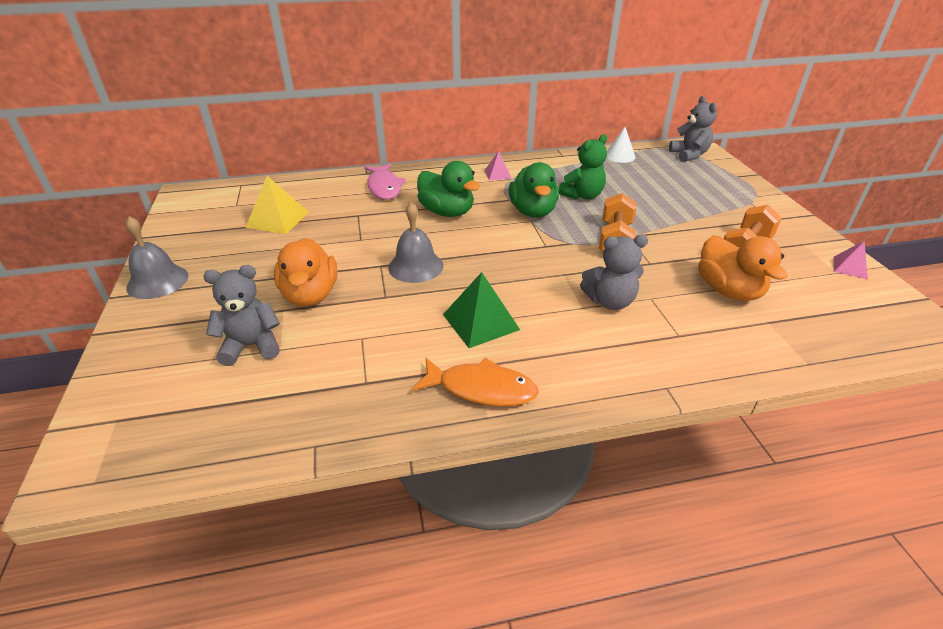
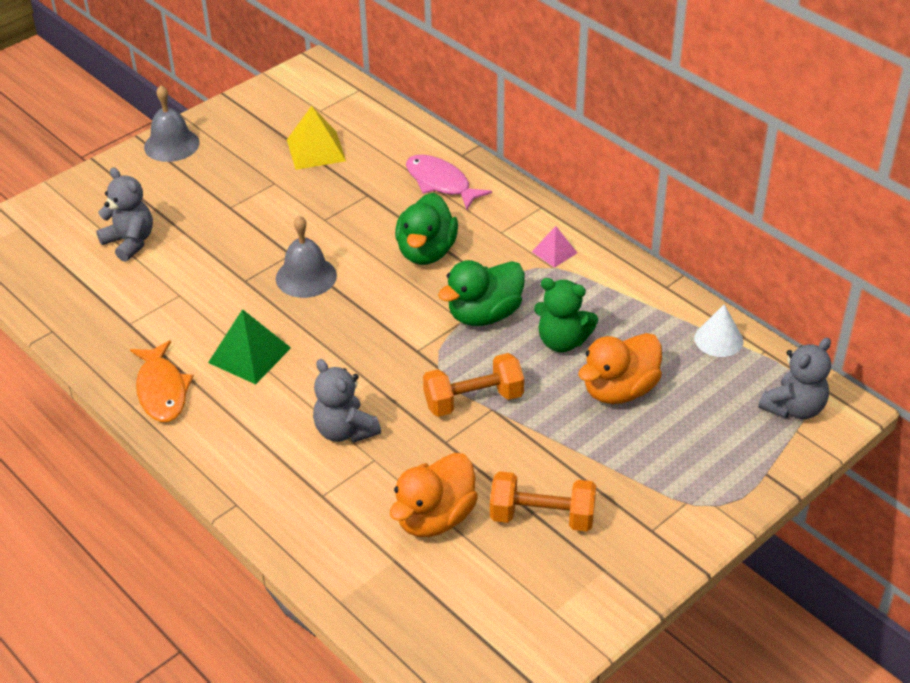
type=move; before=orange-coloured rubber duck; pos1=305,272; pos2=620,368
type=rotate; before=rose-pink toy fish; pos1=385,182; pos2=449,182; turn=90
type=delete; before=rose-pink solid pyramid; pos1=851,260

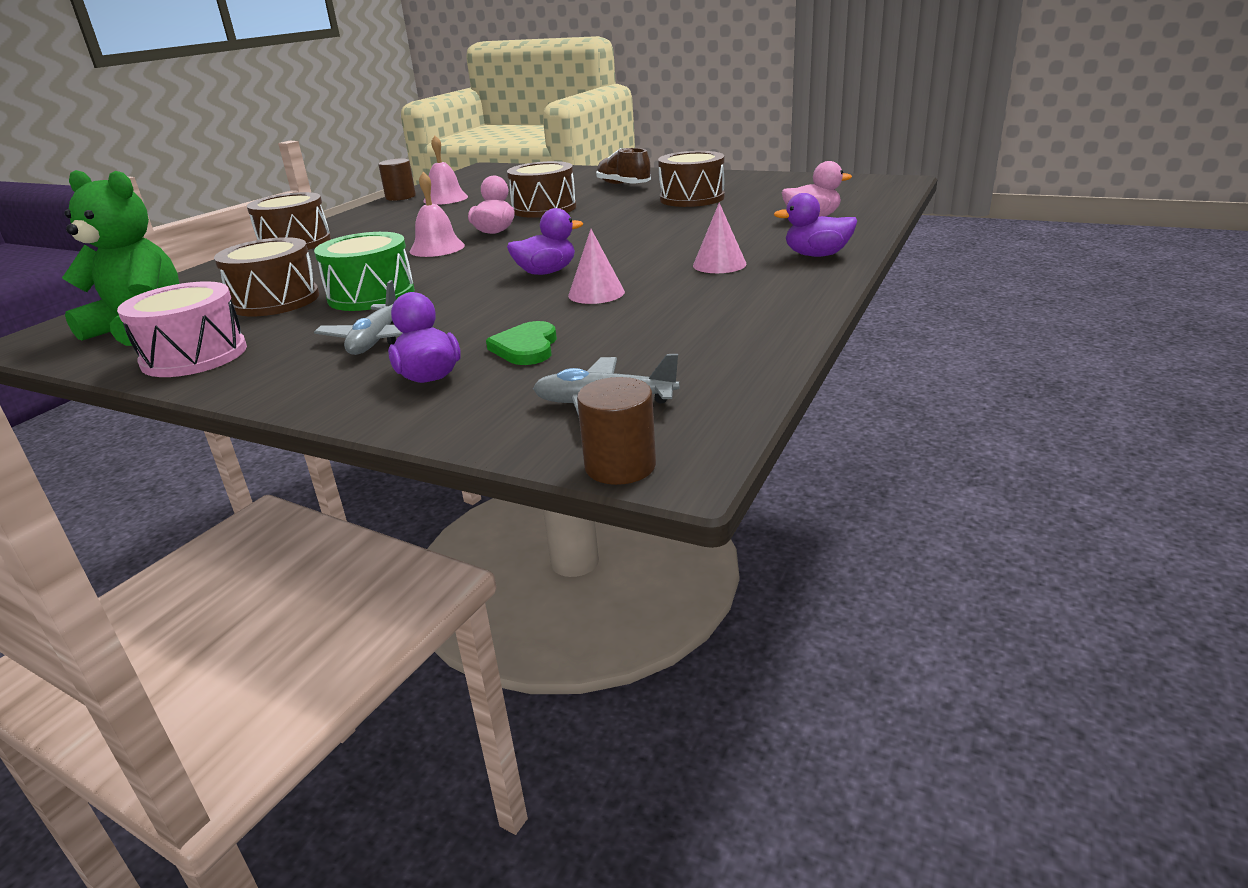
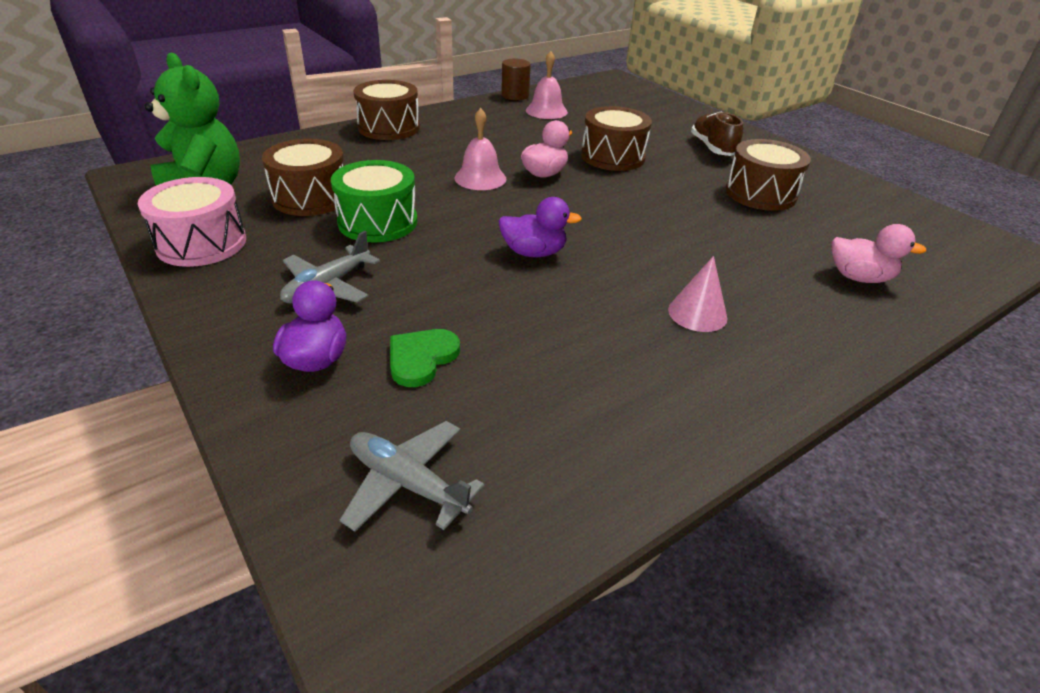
type=delete; before=rose-pink solid cone; pos1=596,266
type=delete; before=russet solid cylinder; pos1=616,431
type=delete; before=royal purple rubber duck; pos1=815,225

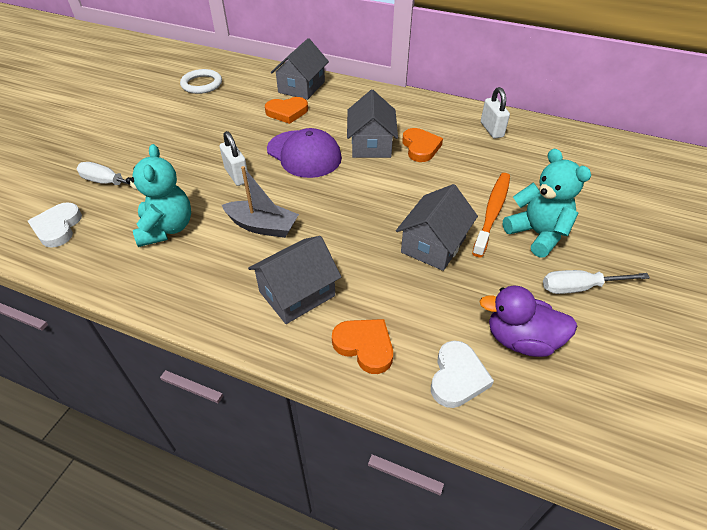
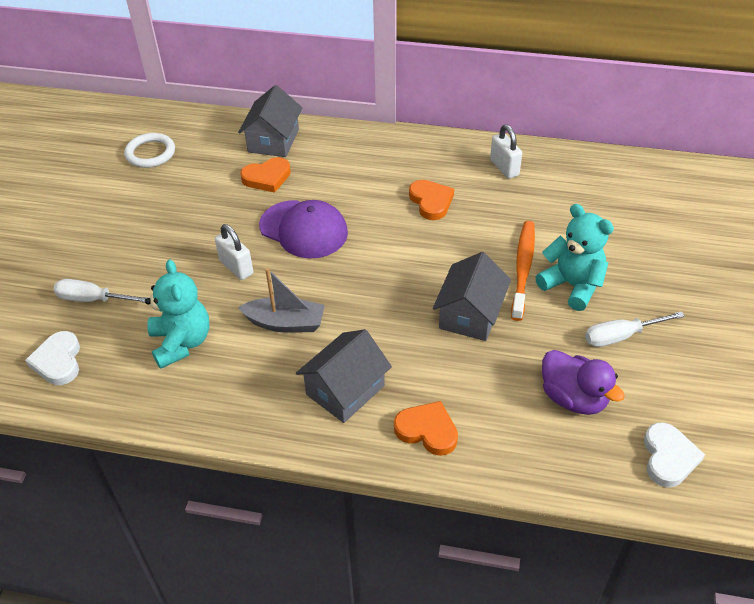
type=delete; before=gray cottage; pos1=372,123
type=move; before=snow-white heart shape; pos1=462,374; pos2=674,455
type=rotate; before=royal purple rubber duck; pos1=528,321; pos2=583,382; turn=-135

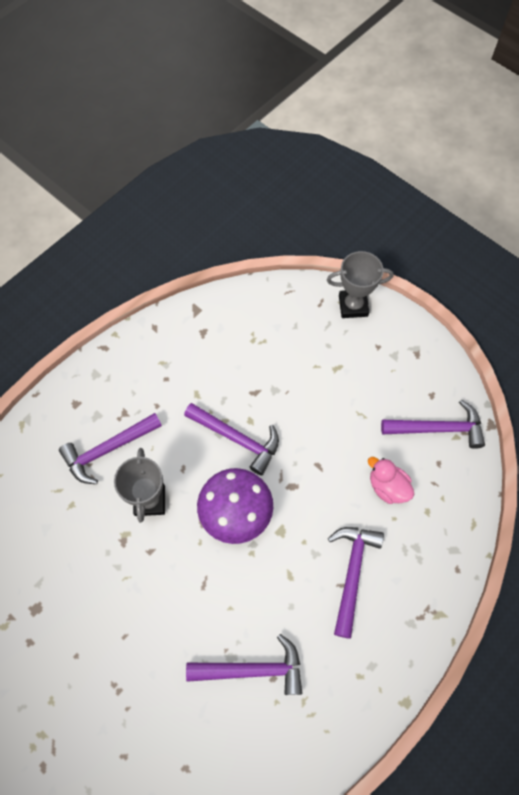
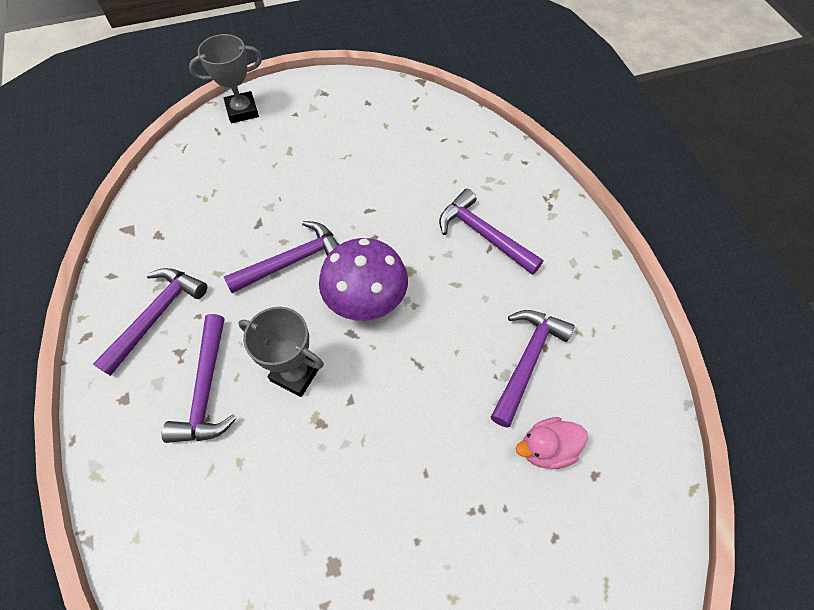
type=rotate; before=gray trophy; pos1=360,284; pos2=225,78; turn=45
type=move; before=rose-pink rubber duck; pos1=391,480; pos2=552,443
type=move; before=royal purple carpenter's hammer; pos1=433,424; pos2=150,322

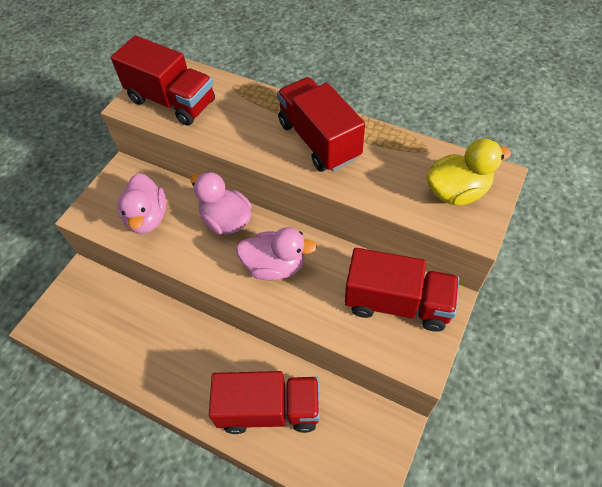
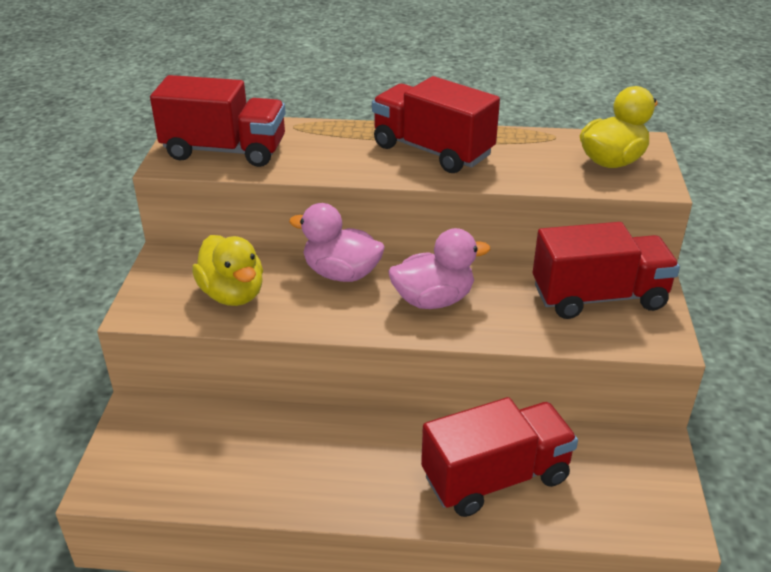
type=recolor; before=rose-pink rubber duck; after=golden rubber duck; pos1=141,203; pos2=227,270

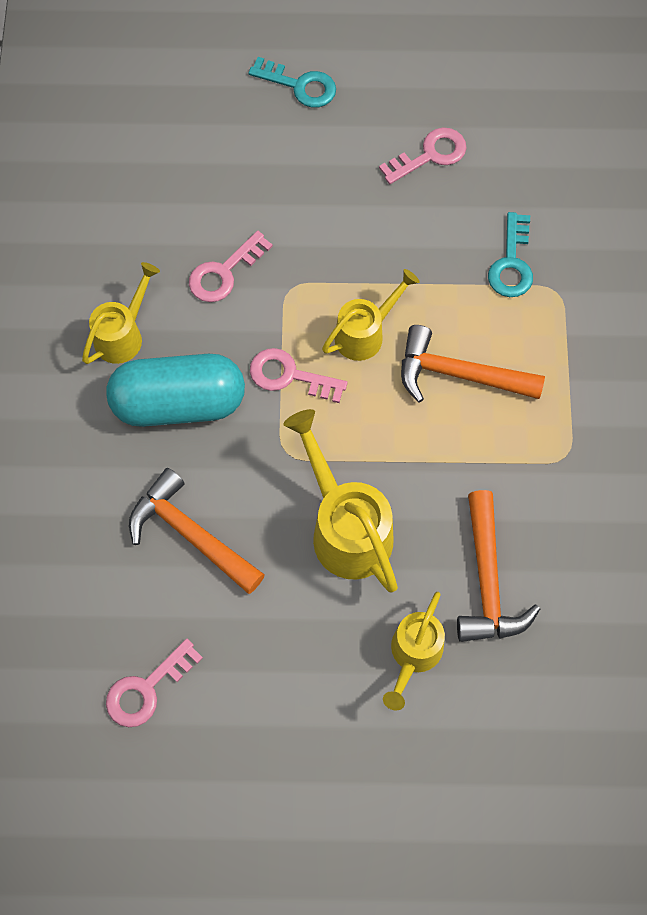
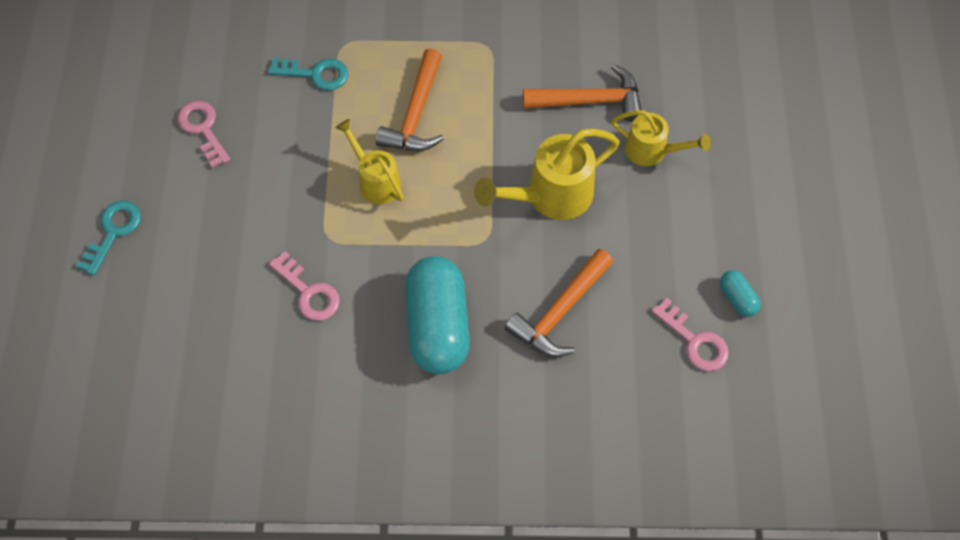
type=delete; before=golden watering can; pos1=121,313
type=delete; before=rose-pink latchkey; pos1=298,375
type=insert; after=turquoise pill shape; pos2=740,293

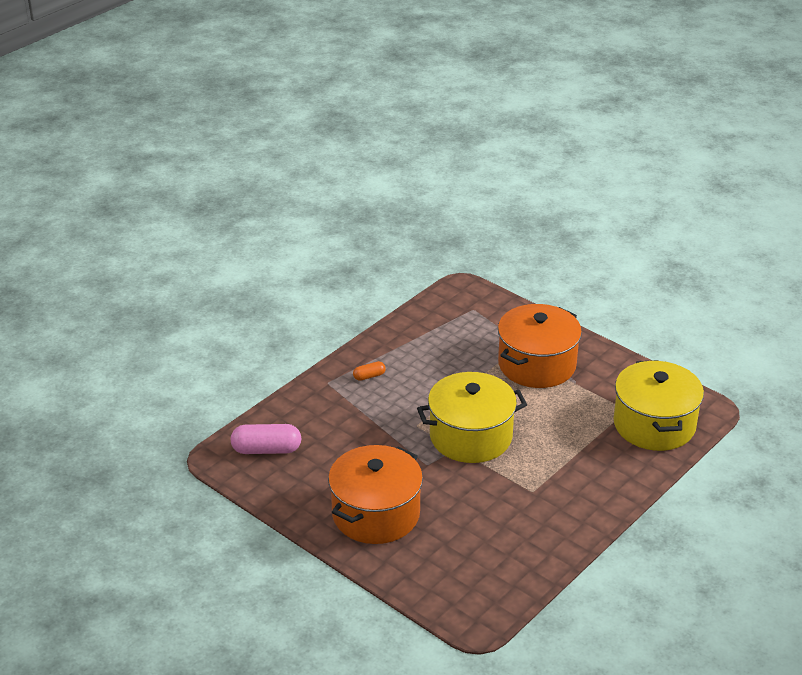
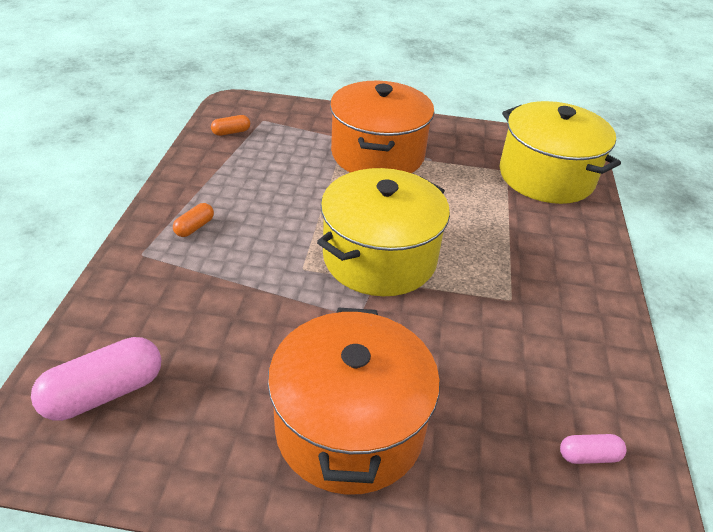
type=insert; after=orange-coloured pill shape; pos2=230,125
type=insert; after=rose-pink pill shape; pos2=593,449

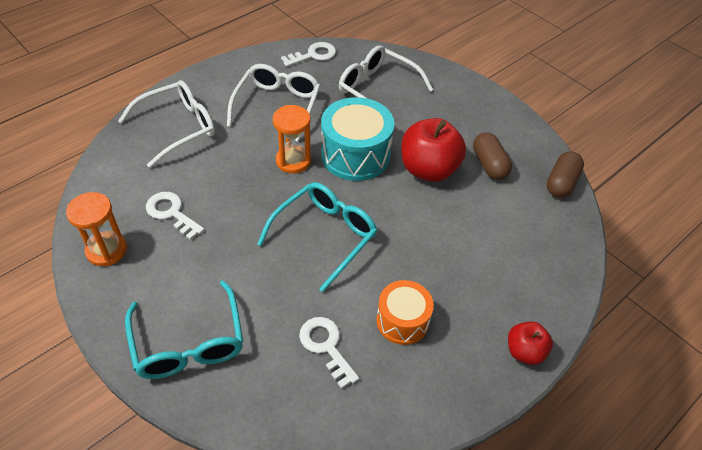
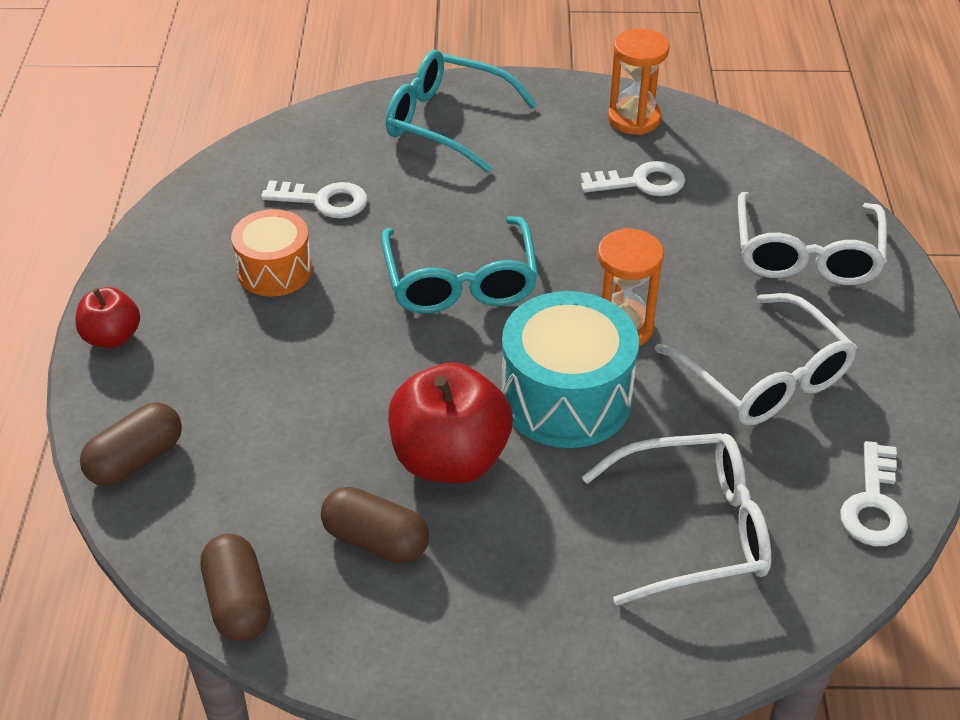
type=insert; after=russet pill shape; pos2=131,444

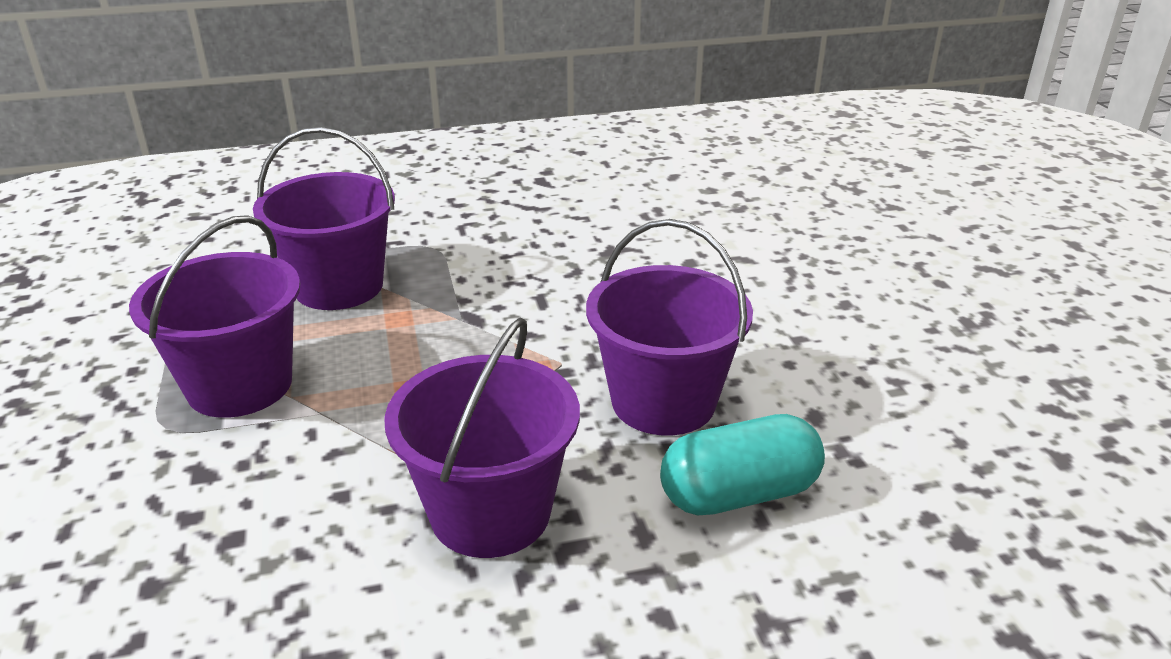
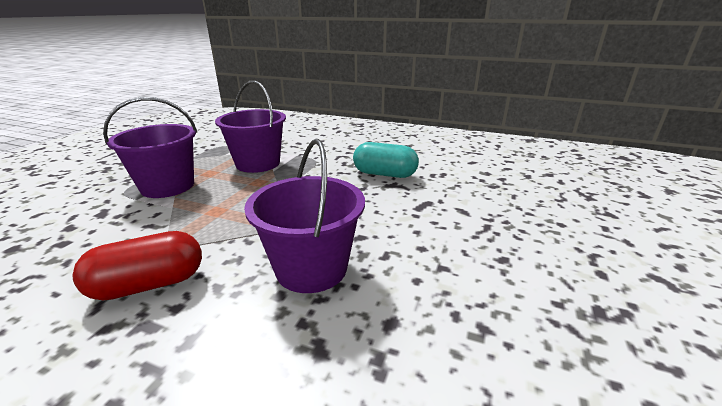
type=replace; before=royal purple bucket; after=red pill shape; pos1=482,437; pos2=137,265
type=move; before=turquoise pill shape; pos1=742,464; pos2=386,160

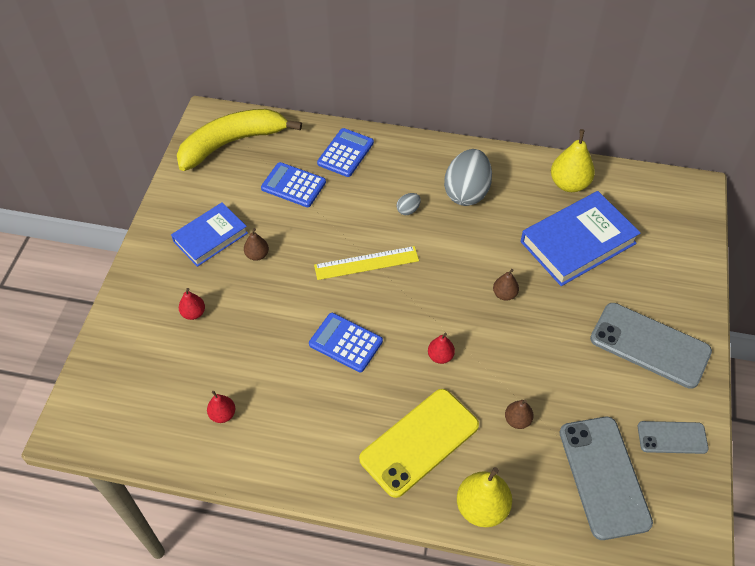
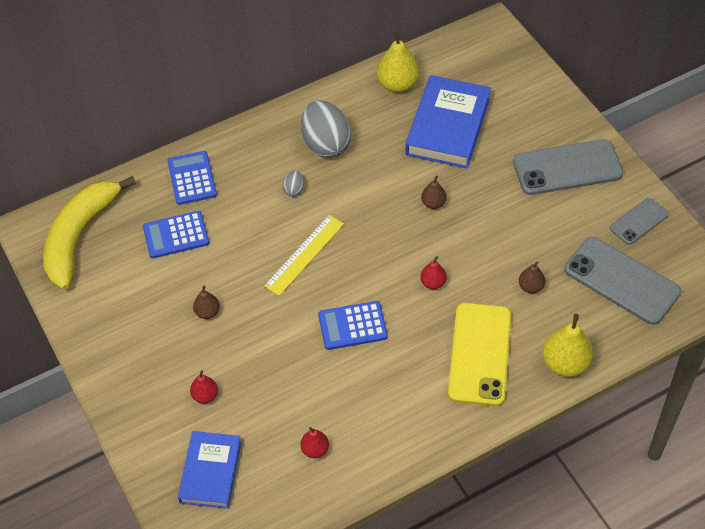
type=move; before=royal blue hardback; pos1=209,234; pos2=209,470

